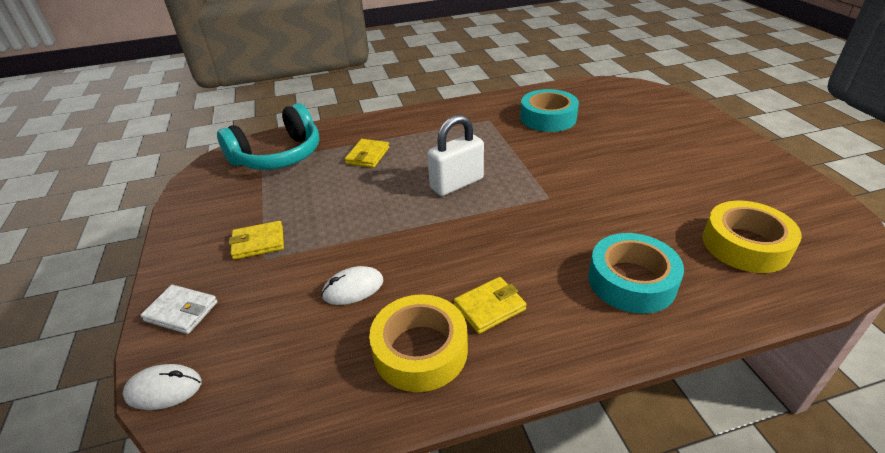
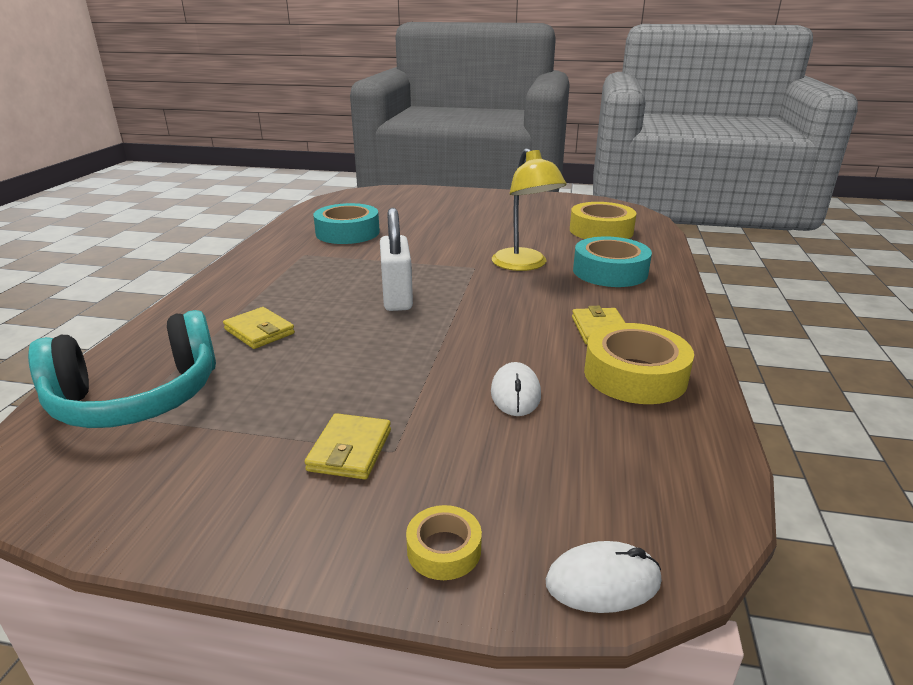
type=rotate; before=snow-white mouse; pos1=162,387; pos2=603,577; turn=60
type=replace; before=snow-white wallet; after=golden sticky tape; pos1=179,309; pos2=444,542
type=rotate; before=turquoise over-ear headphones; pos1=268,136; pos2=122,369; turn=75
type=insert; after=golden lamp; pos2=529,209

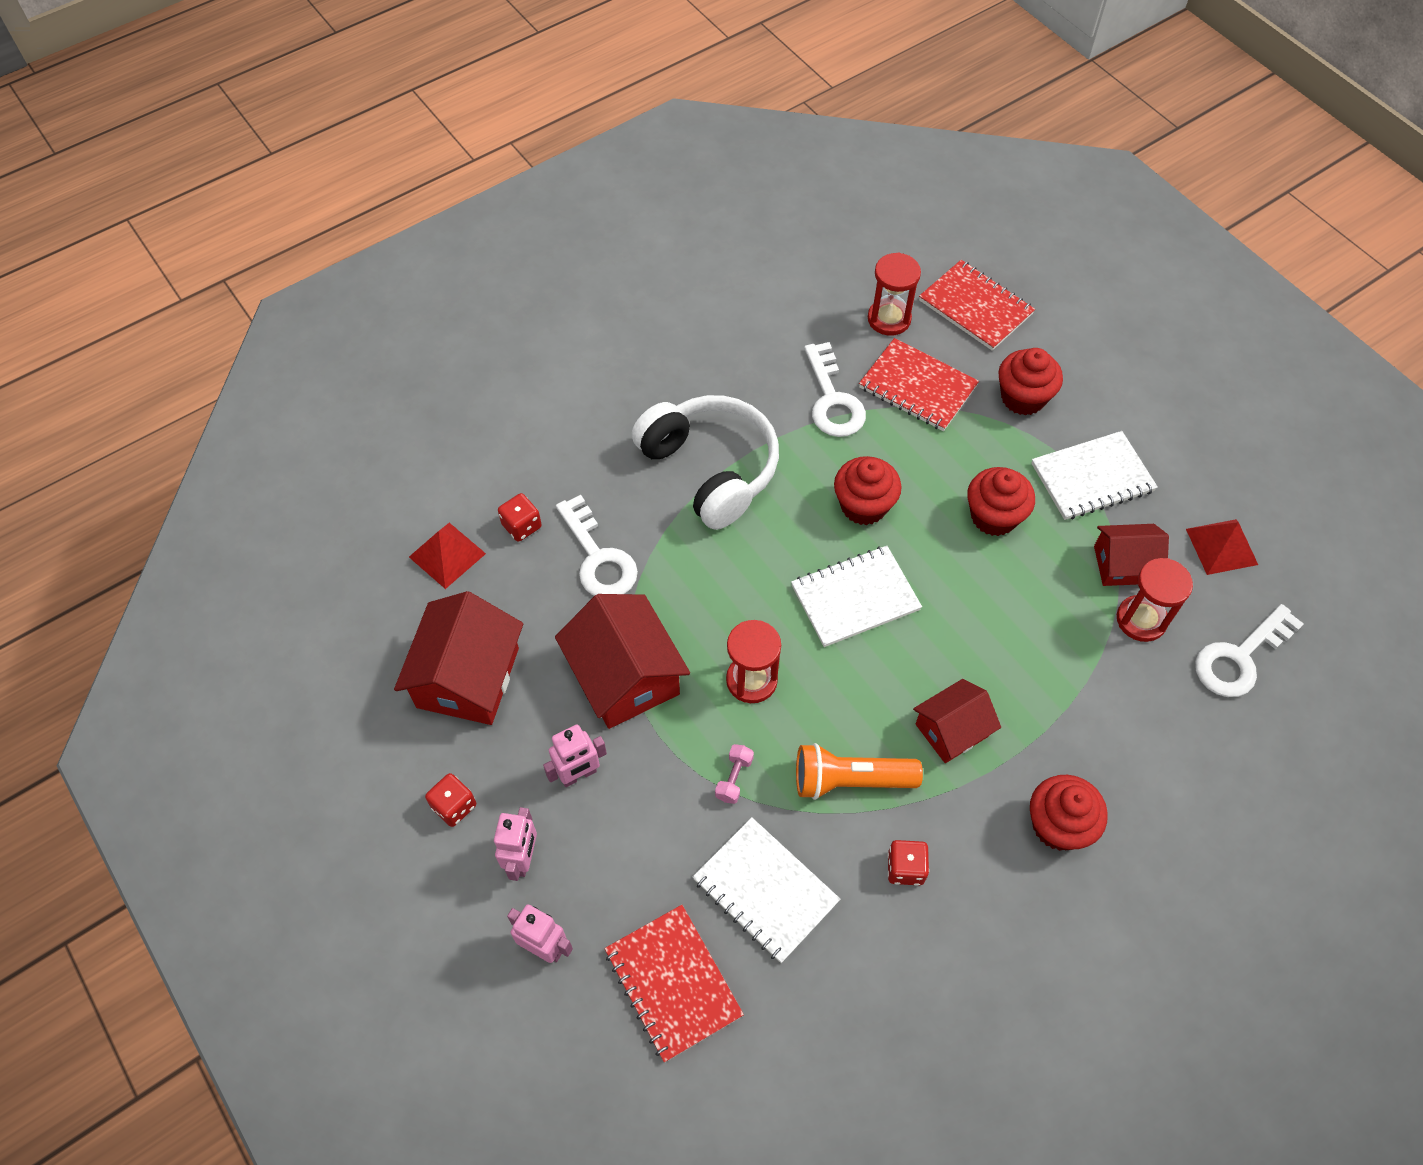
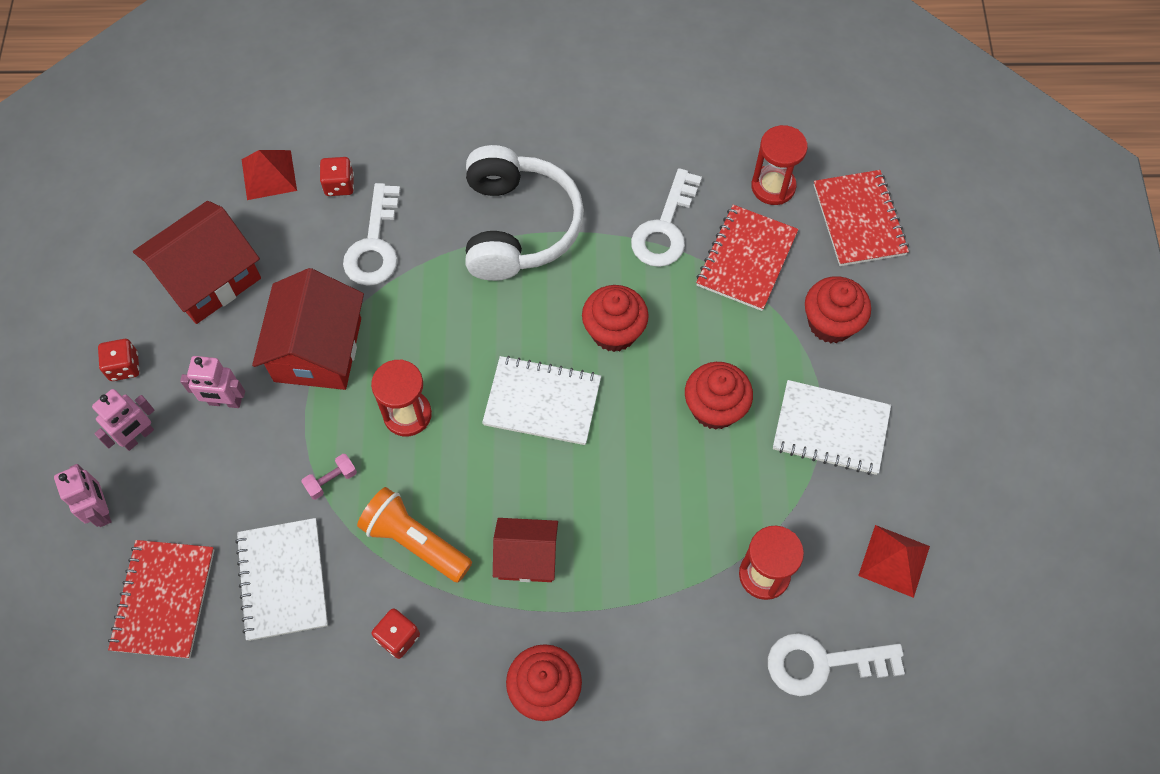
type=rotate; before=red notepad; pos1=919,384; pos2=747,258; turn=45
type=delete; before=red cottage; pos1=1131,555

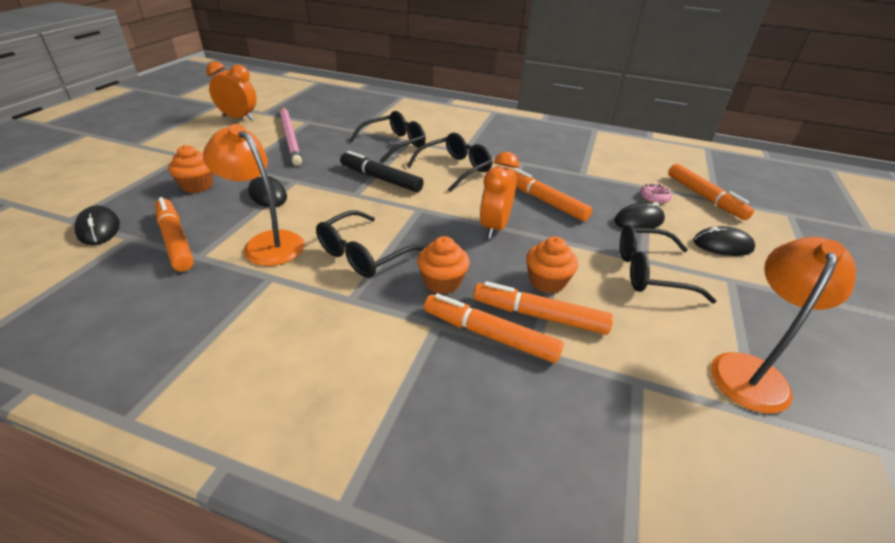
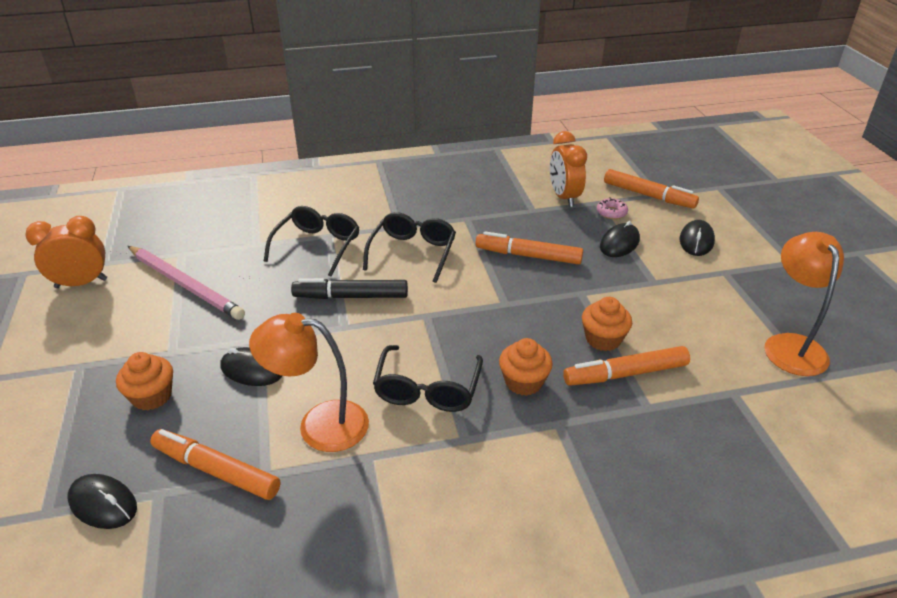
type=delete; before=orange-coloured marker; pos1=494,328
type=move; before=orange-coloured clock; pos1=499,195; pos2=568,169
type=delete; before=ebony spectacles; pos1=668,264
type=rotate; before=ebony mouse; pos1=724,241; pos2=697,238; turn=-45

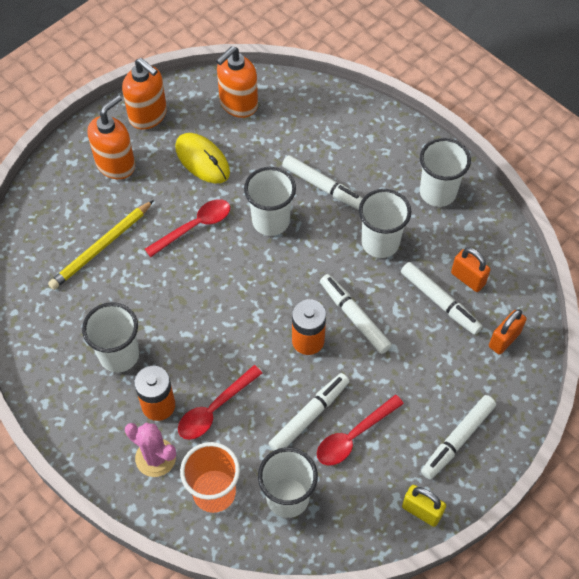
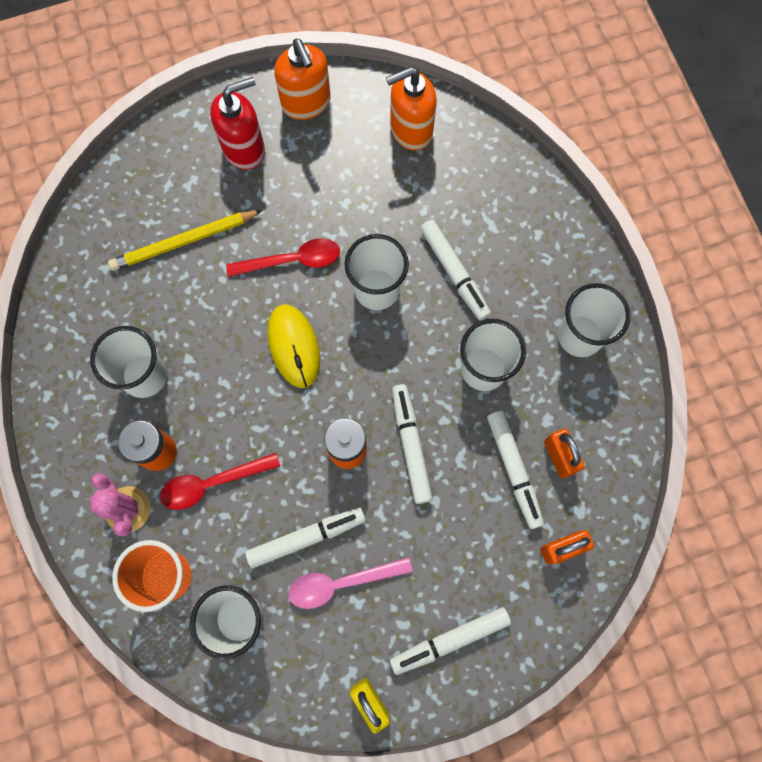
type=recolor; before=orange-coloured pump bottle; after=red pump bottle; pos1=111,137; pos2=237,123
type=move; before=golden mouse; pos1=202,158; pos2=294,346
type=recolor; before=red spoon; after=rose-pink spoon; pos1=360,430; pos2=351,583

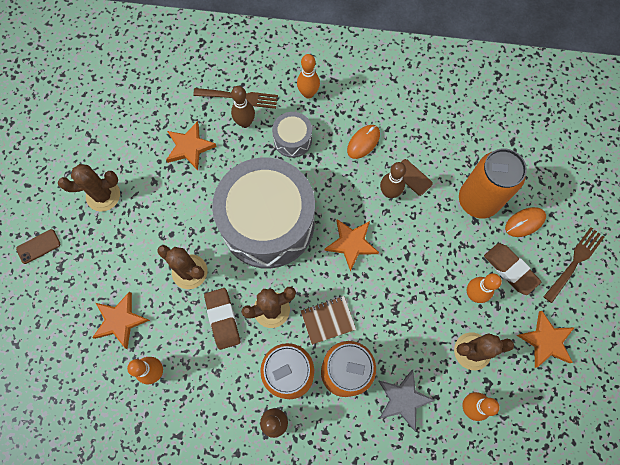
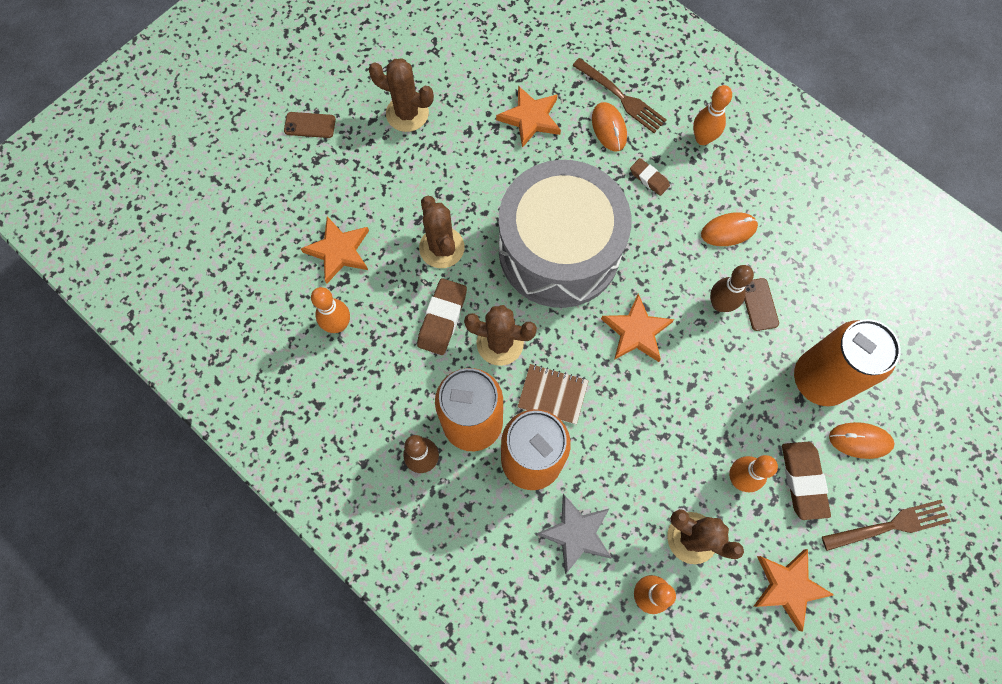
type=replace; before=russet skittle; after=orange-coloured mouse; pos1=243,107; pos2=609,127
type=replace; before=gray toy drum; after=russet gum eraser; pos1=292,135; pos2=650,177

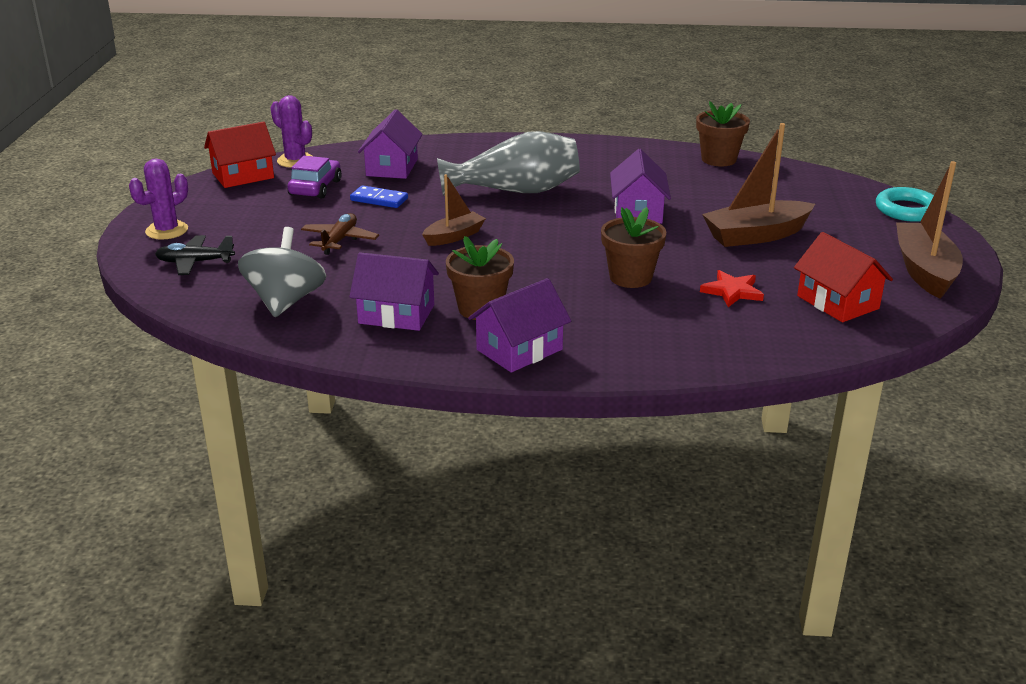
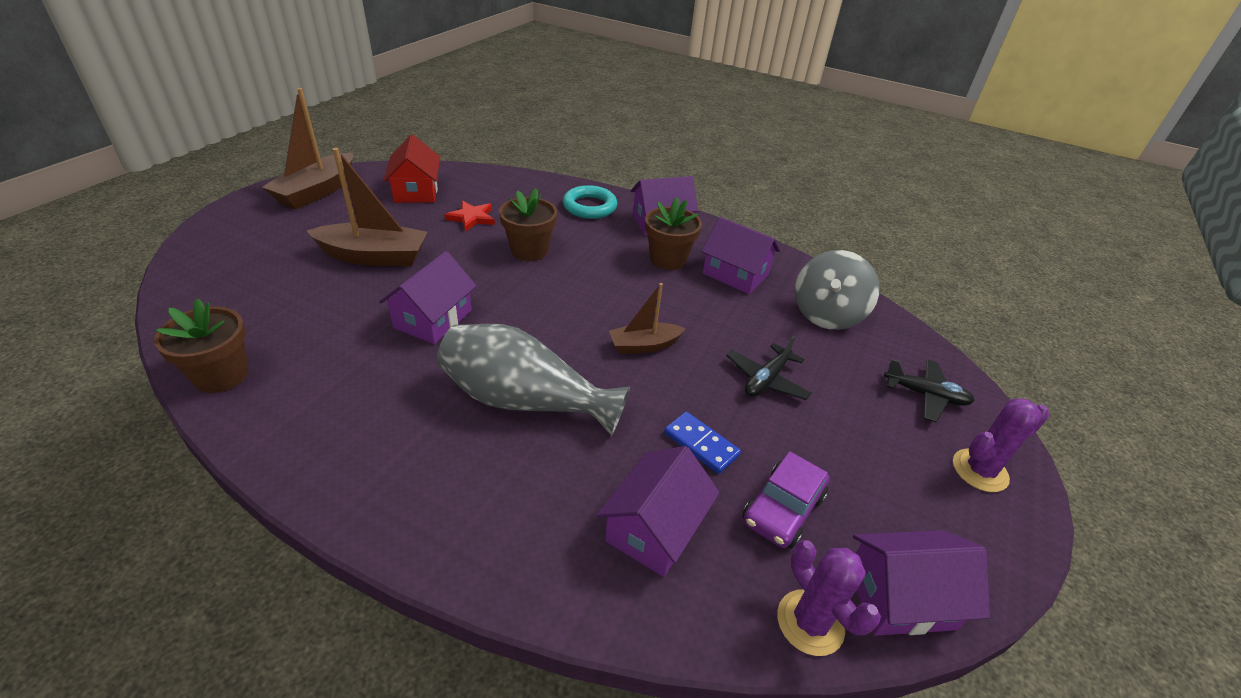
type=recolor; before=red cottage; after=royal purple cottage; pos1=240,155; pos2=921,583
type=recolor; before=russet aeroplane; after=ebony aeroplane; pos1=340,234; pos2=769,367
type=move; before=turquoise hoop; pos1=905,204; pos2=590,202

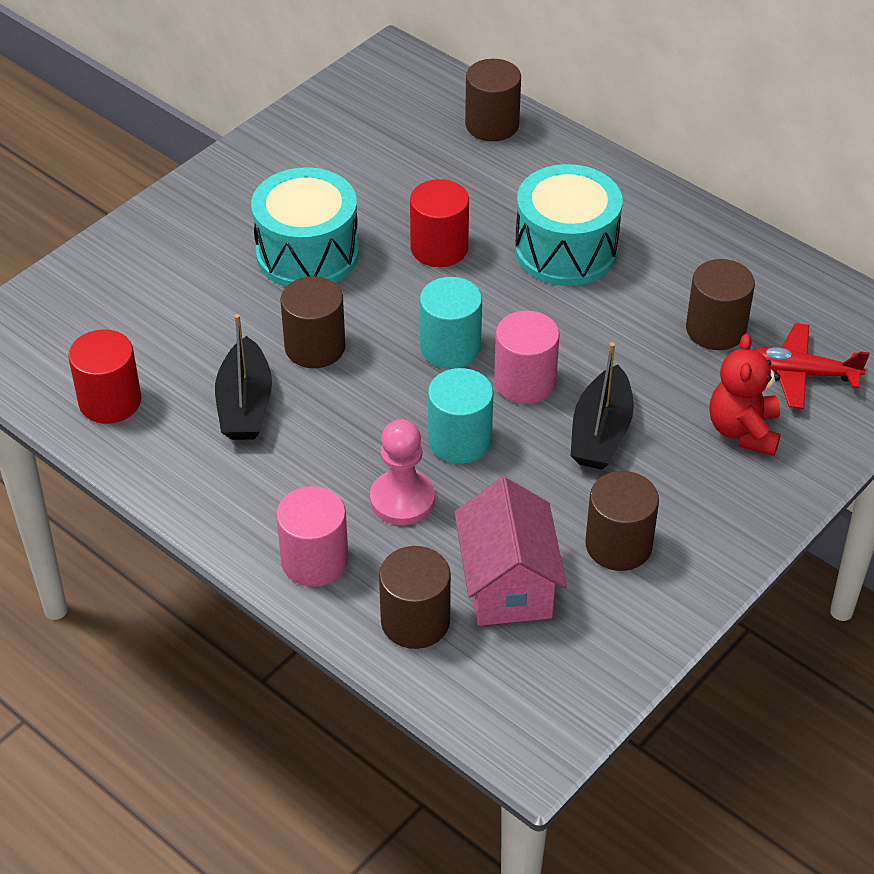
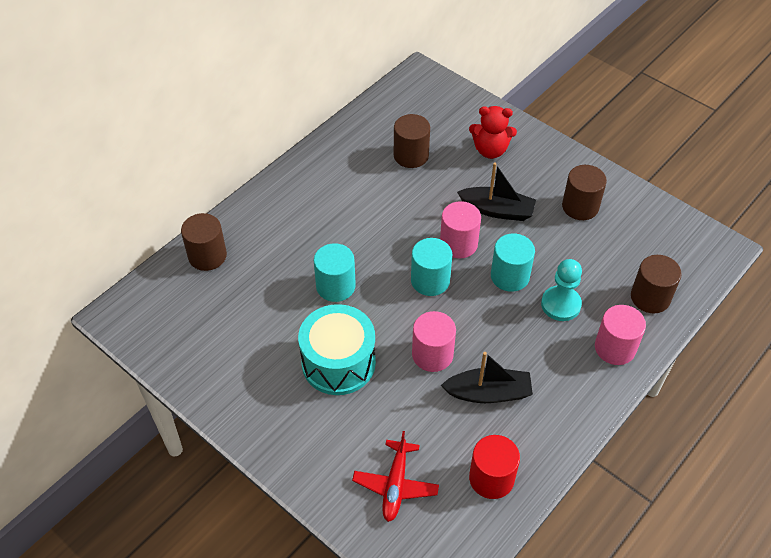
type=recolor; before=russet solid cylinder; after=rose-pink solid cylinder; pos1=313,322; pos2=434,341
type=recolor; before=rose-pink pawn; after=turquoise pawn; pos1=402,472; pos2=561,290
type=recolor; before=red solid cylinder; after=turquoise solid cylinder; pos1=439,223; pos2=335,272
type=delete; before=rose-pink cottage; pos1=510,551
type=delete; before=turquoise toy drum; pos1=568,225
type=move; before=red aeroplane; pos1=811,366; pos2=395,476

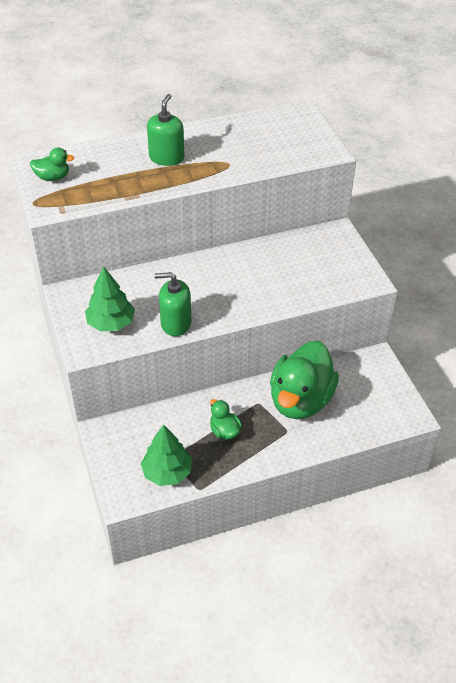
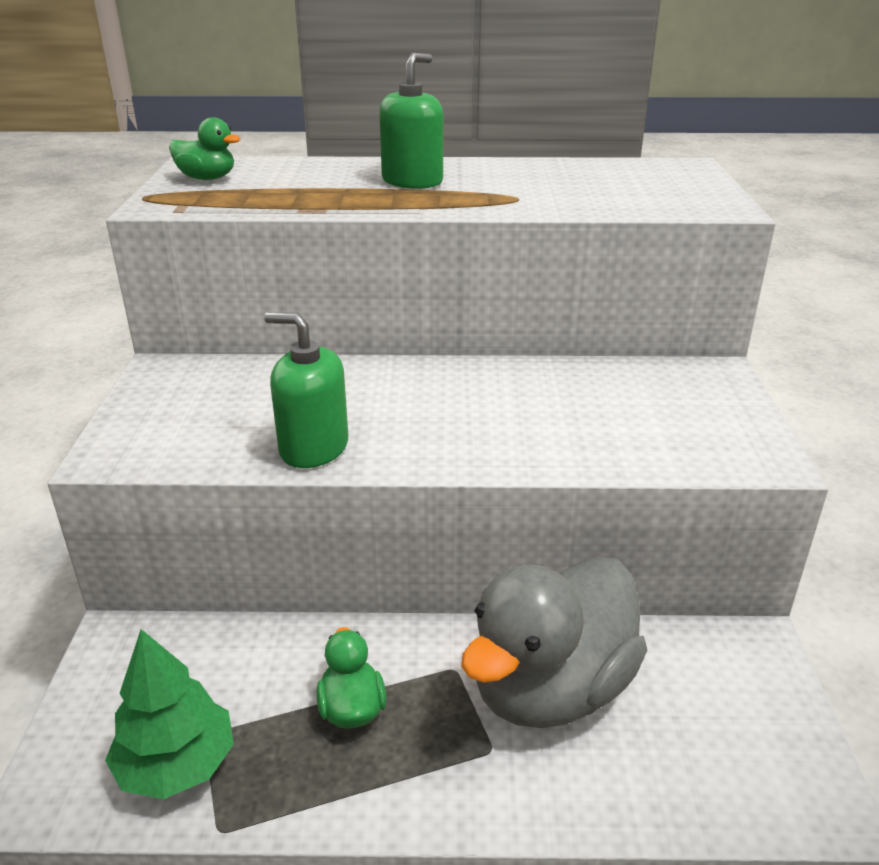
type=delete; before=green fir tree; pos1=110,298
type=recolor; before=green rubber duck; after=gray rubber duck; pos1=304,380; pos2=554,642

